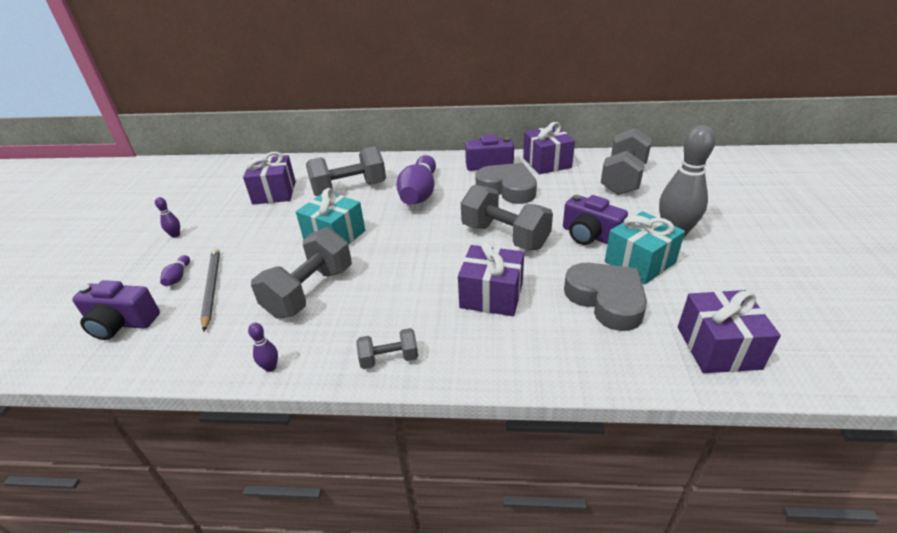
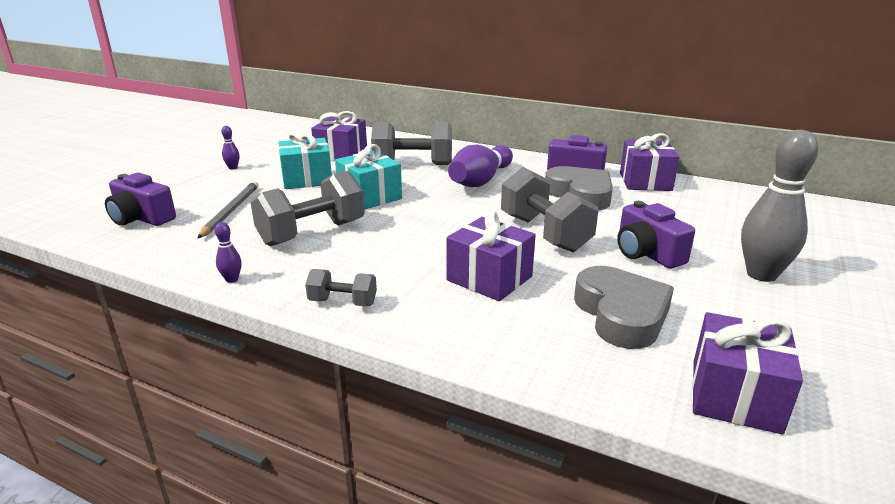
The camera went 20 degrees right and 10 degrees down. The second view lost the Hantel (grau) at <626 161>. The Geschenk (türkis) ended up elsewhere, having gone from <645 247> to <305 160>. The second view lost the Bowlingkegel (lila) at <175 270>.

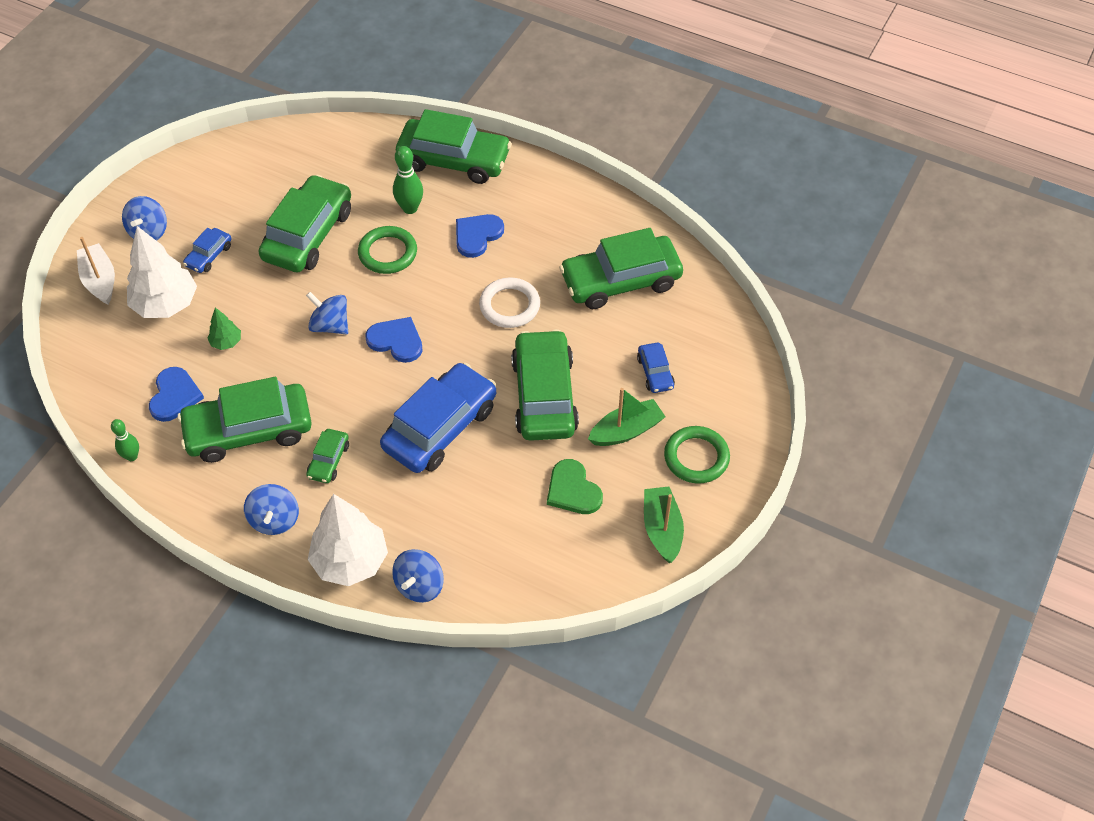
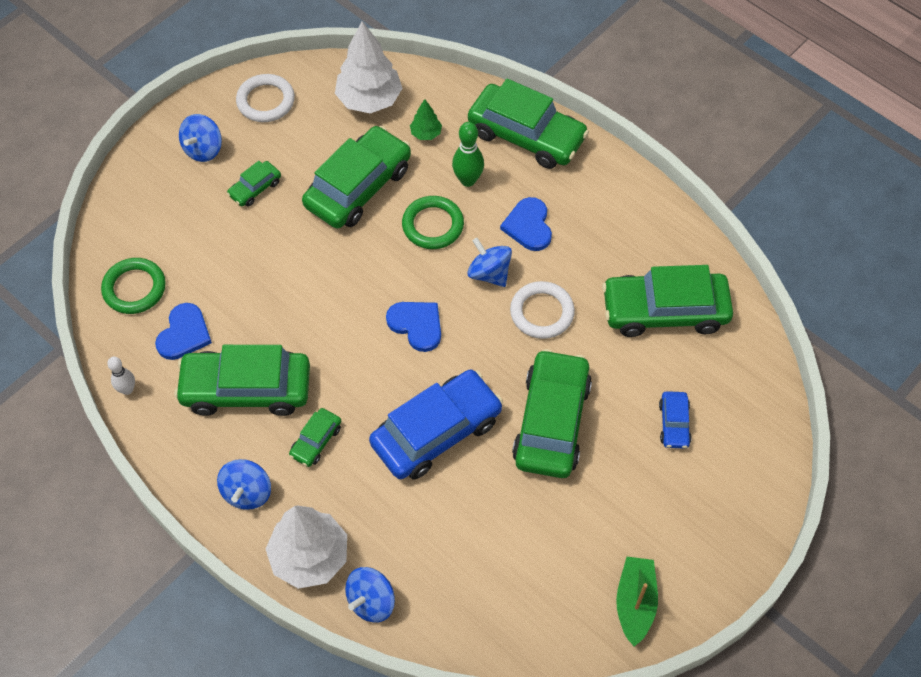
The camera went 15 degrees right and 5 degrees up. The Herz (blau) at <480 236> ended up facing another way, 60 degrees counterclockwise from before. The Baum (weiß) ended up elsewhere, having gone from <162 272> to <369 67>. What was the Auto (blau) at <207 250> turned into the Auto (grün) at <254 184>. The second view lost the Boot (weiß) at <96 271>. The Kreisel (blau) ended up elsewhere, having gone from <327 313> to <489 262>. The Baum (grün) ended up elsewhere, having gone from <224 328> to <426 119>. The second view lost the Boot (grün) at <626 417>. What was the Bowlingkegel (grün) at <125 440> turned into the Bowlingkegel (weiß) at <121 376>. The Ring (grün) ended up elsewhere, having gone from <697 455> to <133 286>. The second view lost the Herz (grün) at <575 486>. The second view gained the Ring (weiß) at <265 98>.

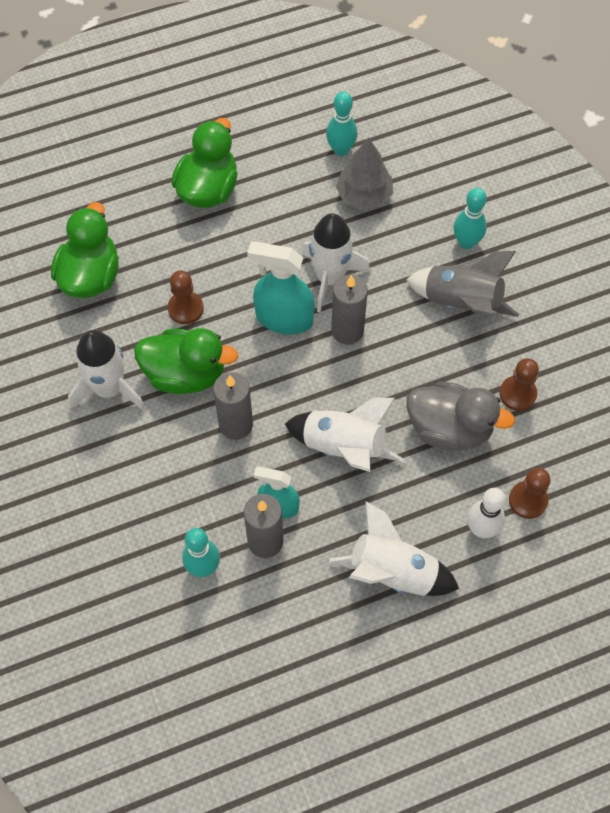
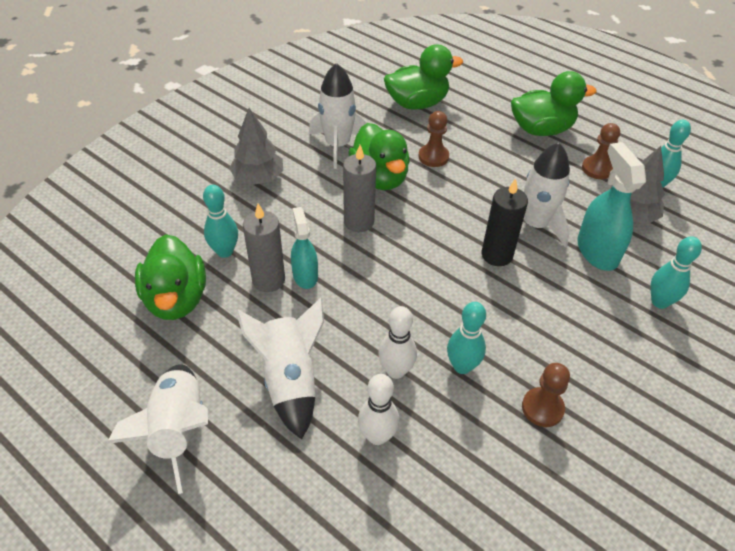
The camera went 60 degrees right and 15 degrees down. The Sprühflasche (türkis) ended up elsewhere, having gone from <281 288> to <612 206>. The second view lost the Rakete (grau) at <462 284>. What was the Kerze (grau) at <349 310> turned into the Kerze (schwarz) at <505 222>. Where the Ente (grau) stood at <460 416>, the Bowlingkegel (türkis) came to stand at <466 338>. The Rakete (weiß) ended up elsewhere, having gone from <344 434> to <157 429>. The Bauer (braun) ended up elsewhere, having gone from <529 493> to <601 151>. The second view gained the Baum (grau) at <256 146>. The second view gained the Ente (grün) at <170 277>. The second view gained the Bowlingkegel (weiß) at <397 342>.

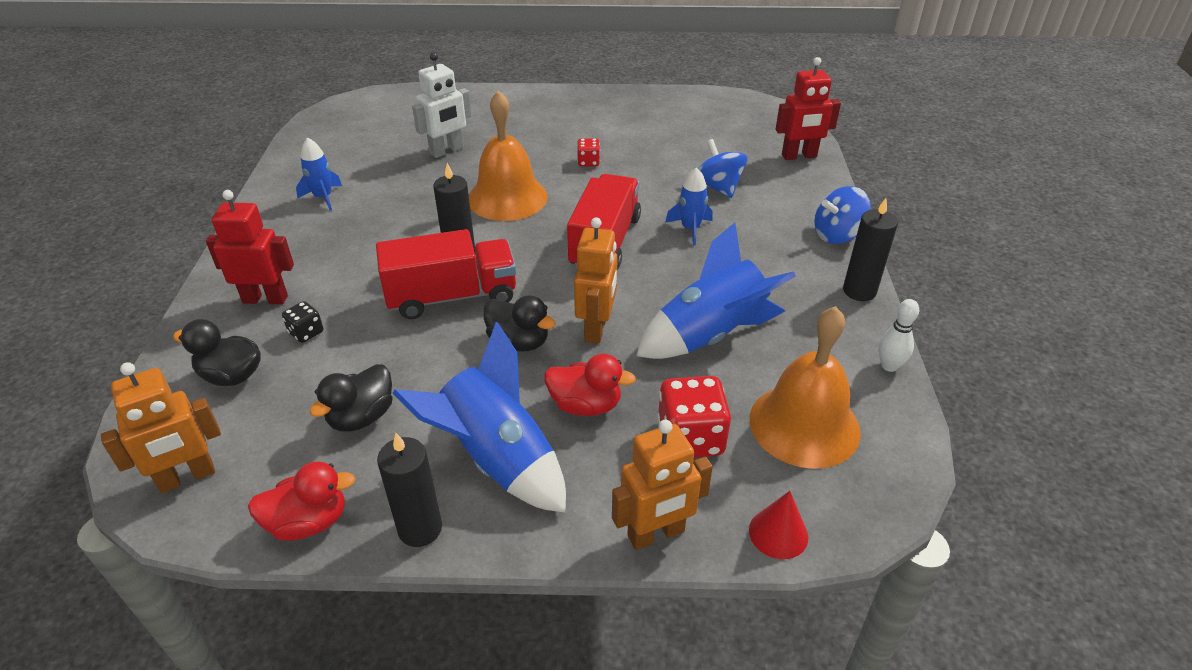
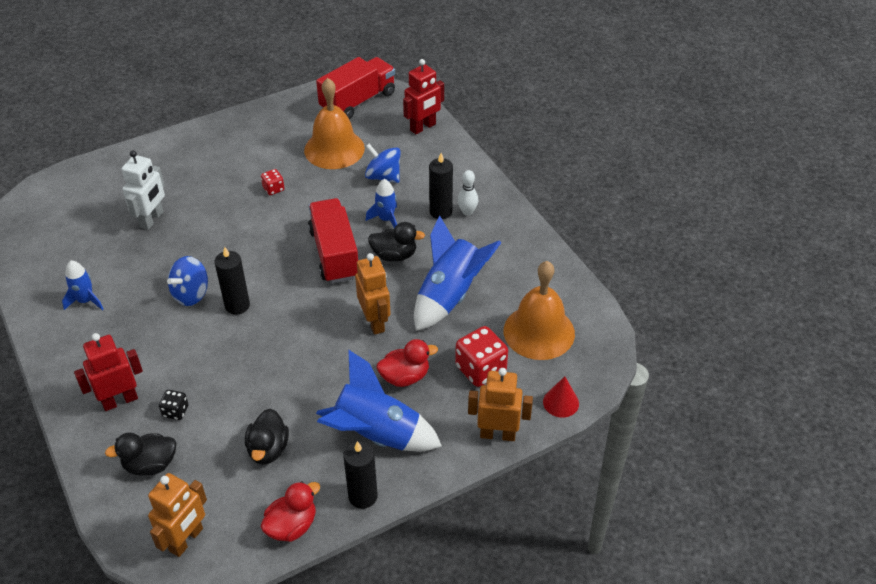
The camera went 30 degrees left and 5 degrees up. The Glocke (orange) ended up elsewhere, having gone from <508 156> to <334 123>. The Kreisel (blau) ended up elsewhere, having gone from <842 215> to <187 281>. The Kerze (schwarz) ended up elsewhere, having gone from <870 249> to <441 186>. The Lastwagen (rot) ended up elsewhere, having gone from <446 274> to <355 88>. The Ente (schwarz) ended up elsewhere, having gone from <519 323> to <396 242>. The Bowlingkegel (weiß) ended up elsewhere, having gone from <898 335> to <468 193>. The Roboter (orange) at <662 485> ended up facing another way, 120 degrees counterclockwise from before.

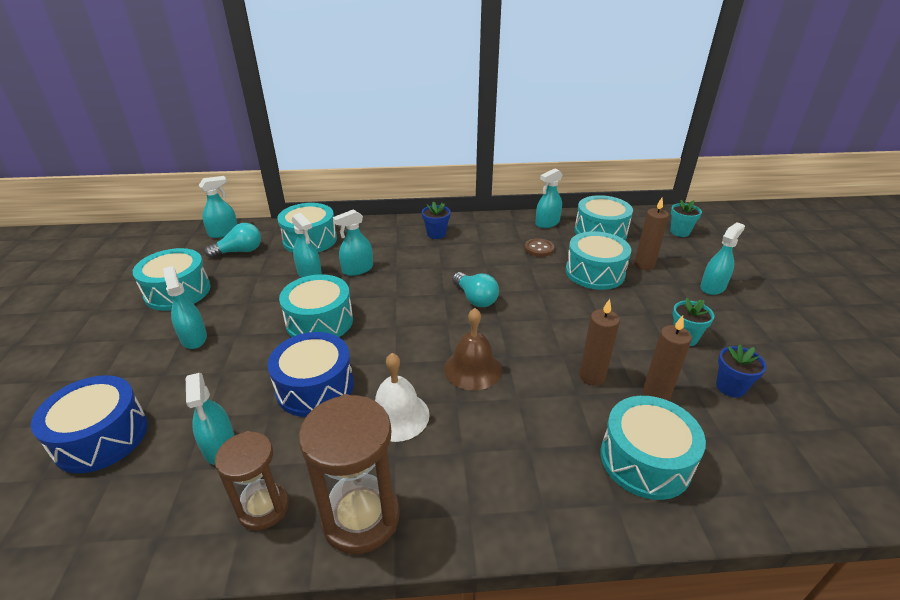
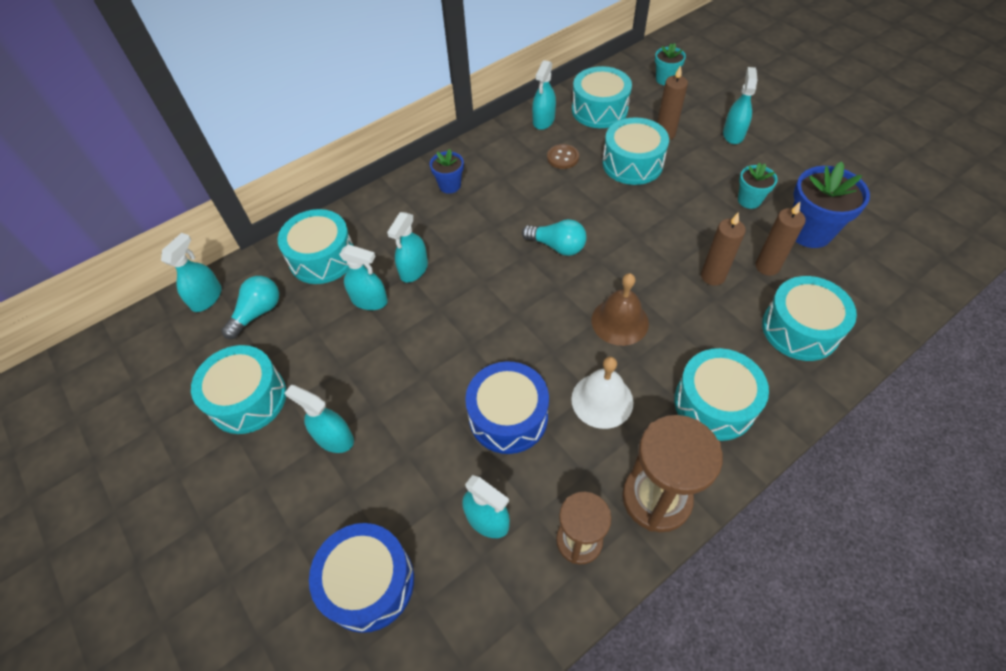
The camera went 30 degrees left and 20 degrees up. The Trommel (türkis) ended up elsewhere, having gone from <316 305> to <721 394>. The size of the Blumentopf (blau) at <741 371> changed by a factor of 1.78.

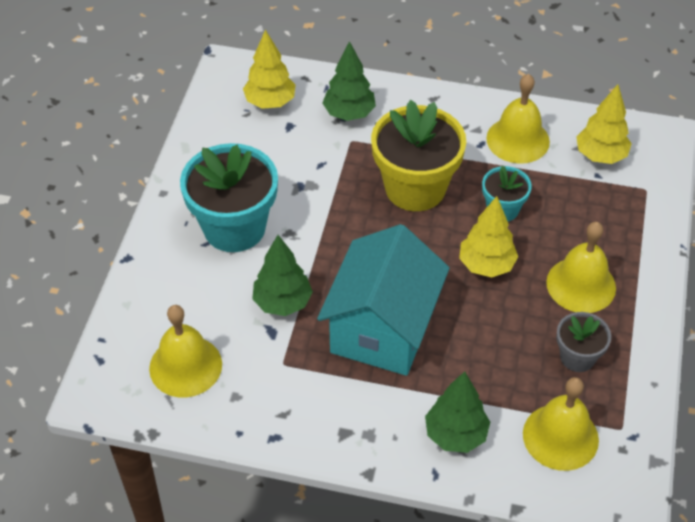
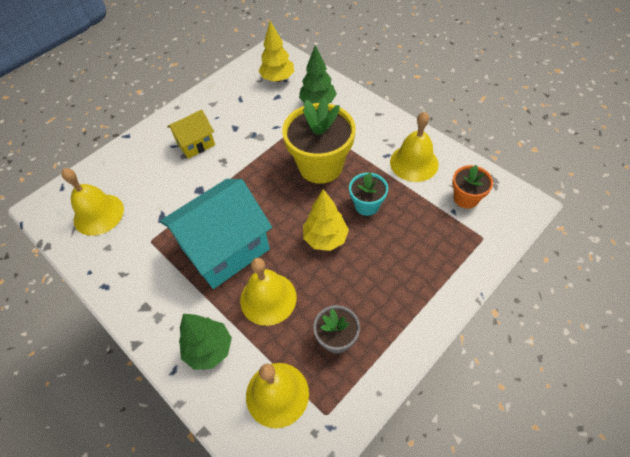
The camera went 35 degrees right and 5 degrees up. Where the Baum (gelb) stood at <604 124>, the Blumentopf (orange) came to stand at <472 187>. Where the Blumentopf (türkis) stood at <229 197>, the Haus (gelb) came to stand at <191 134>. The Glocke (gelb) ended up elsewhere, having gone from <581 267> to <268 292>. The second view lost the Baum (grün) at <282 275>.

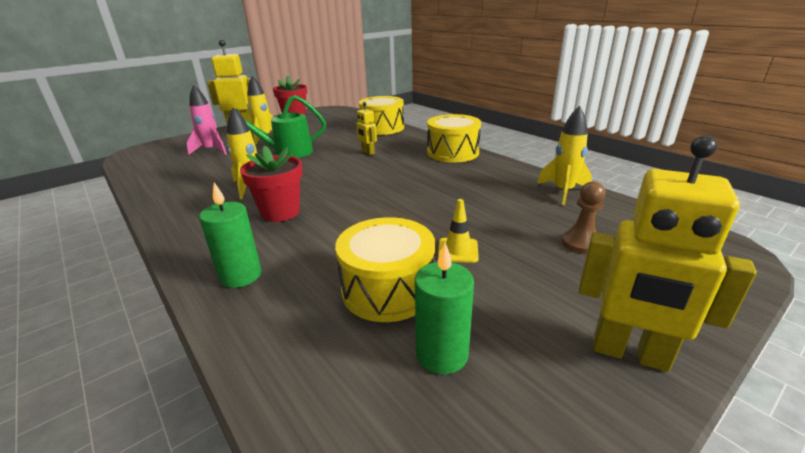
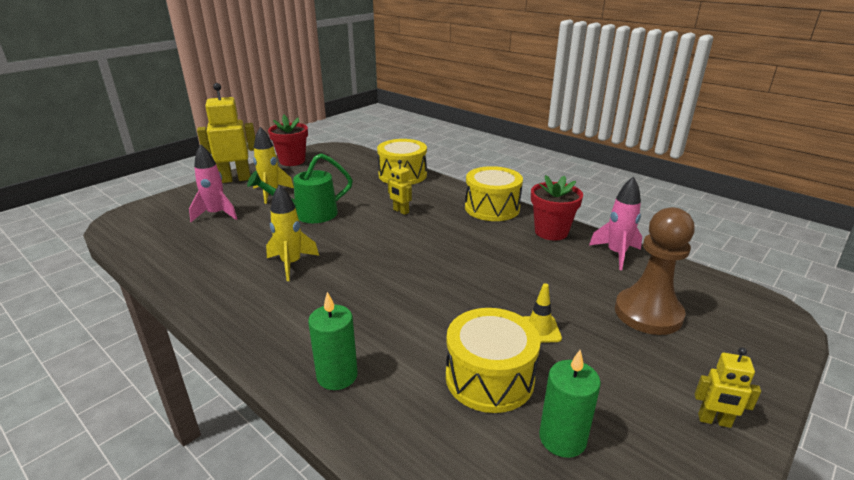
The camera went 10 degrees left and 0 degrees up. What was the Rakete (gelb) at <564 155> turned into the Rakete (rosa) at <615 223>. The size of the Roboter (gelb) at <668 254> changed by a factor of 0.51. The Blumentopf (rot) ended up elsewhere, having gone from <271 184> to <557 208>. The size of the Bauer (braun) at <584 217> changed by a factor of 1.86.

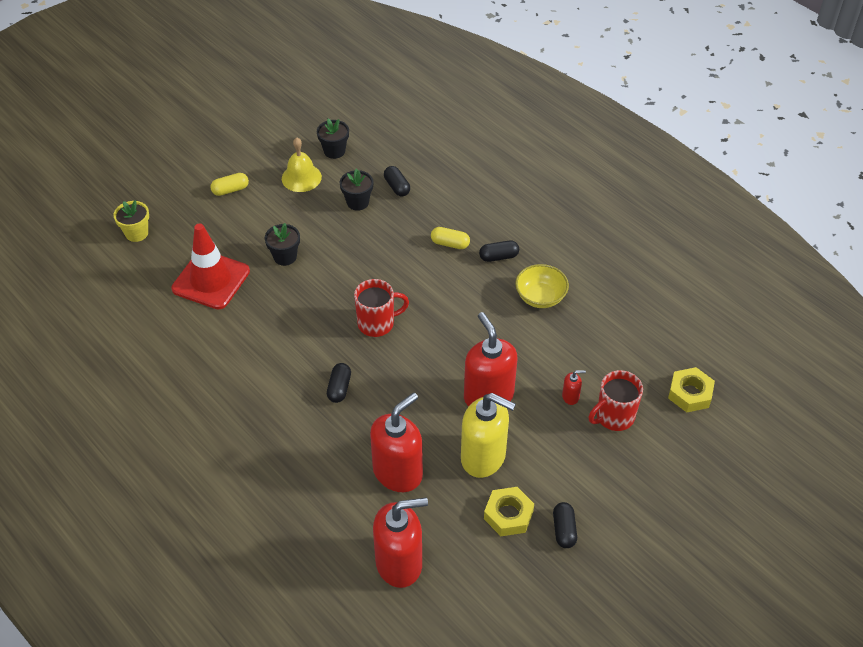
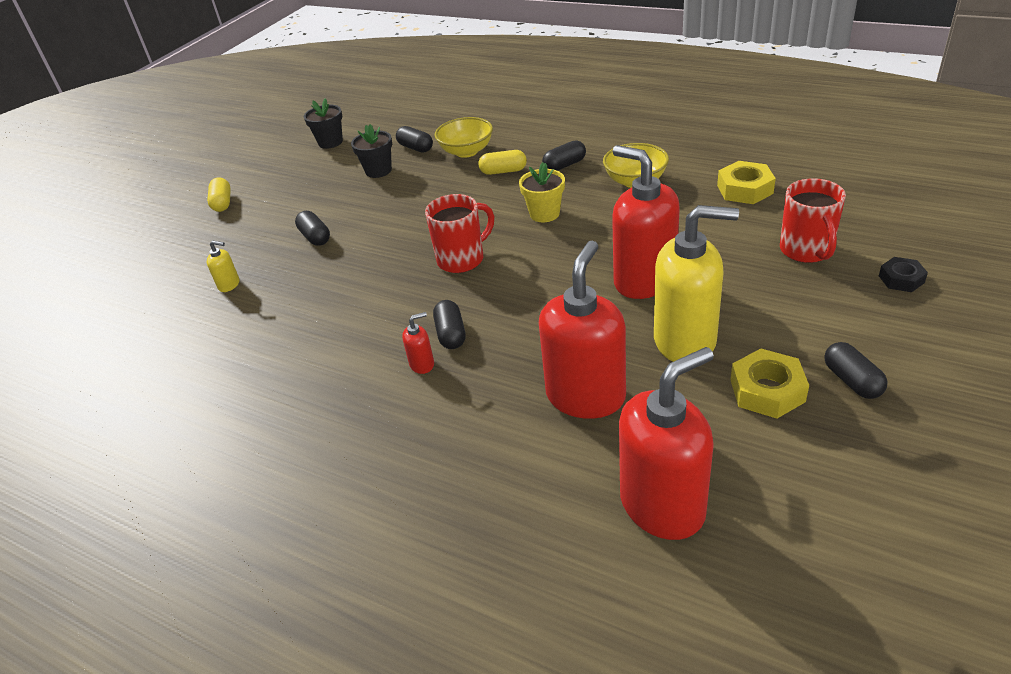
The camera went 15 degrees left and 10 degrees down. The second view lost the Glocke (gelb) at <302 165>. The Kapsel (gelb) at <229 184> ended up facing another way, 60 degrees counterclockwise from before. The Blumentopf (gelb) ended up elsewhere, having gone from <131 221> to <542 192>. Where the Leitkegel (rot) stood at <211 266>, the Seifenspender (gelb) came to stand at <223 266>. Where the Blumentopf (schwarz) stood at <282 244>, the Kapsel (schwarz) came to stand at <312 228>. The Sechskantmutter (gelb) ended up elsewhere, having gone from <691 389> to <746 182>. The Seifenspender (rot) ended up elsewhere, having gone from <574 387> to <418 343>. The Tasse (rot) at <615 400> ended up facing another way, 45 degrees counterclockwise from before. The second view gained the Schüssel (gelb) at <464 137>. The second view gained the Sechskantmutter (schwarz) at <903 274>.

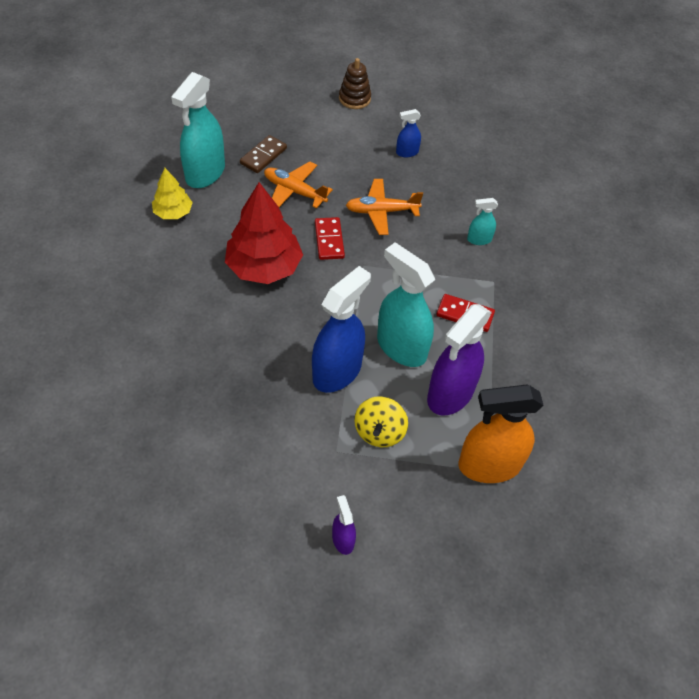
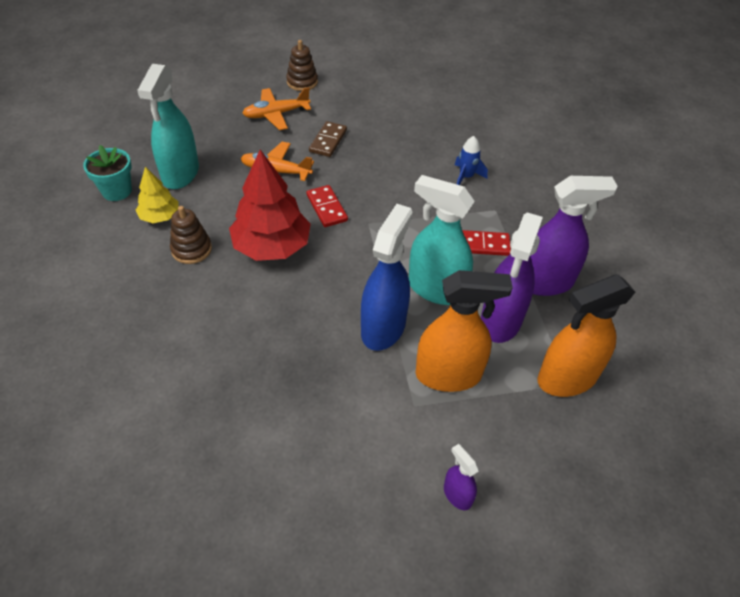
The camera went 15 degrees left and 5 degrees down. The second view lost the Sprühflasche (blau) at <408 133>. The Dominostein (braun) ended up elsewhere, having gone from <263 154> to <328 139>. The Flugzeug (orange) ended up elsewhere, having gone from <384 207> to <276 108>. Where the Sprühflasche (türkis) stood at <482 221>, the Rakete (blau) came to stand at <471 160>. Where the Kreisel (gelb) stood at <381 421>, the Sprühflasche (orange) came to stand at <464 331>. The second view gained the Blumentopf (türkis) at <107 173>. The second view gained the Sprühflasche (lila) at <574 236>. The second view gained the Stapelspielzeug (braun) at <191 235>.

